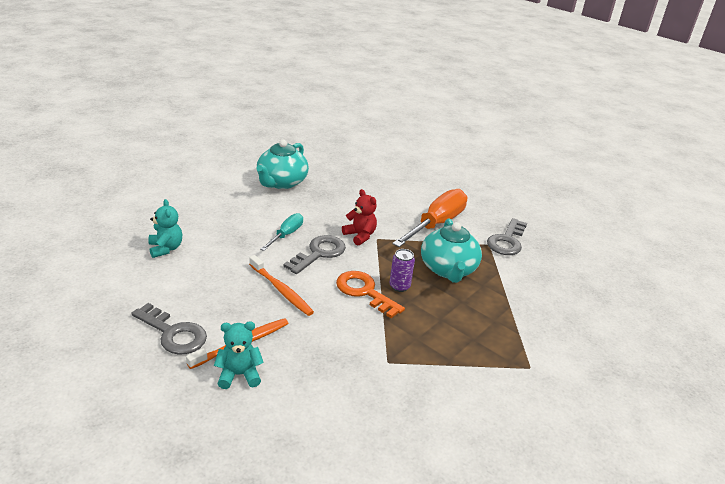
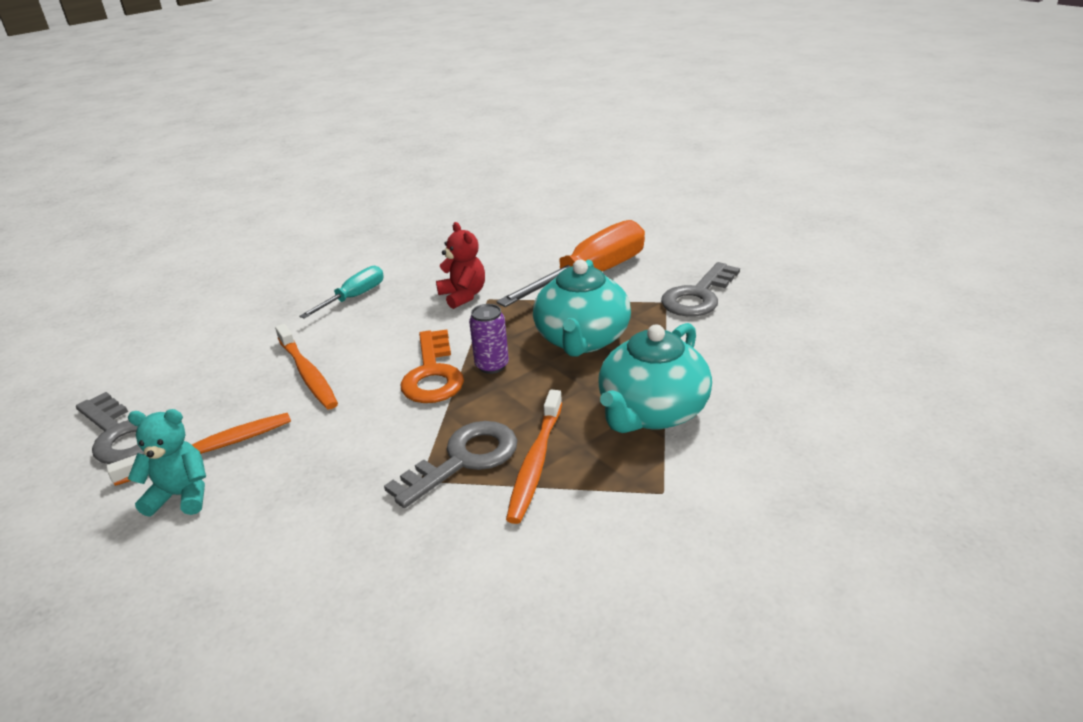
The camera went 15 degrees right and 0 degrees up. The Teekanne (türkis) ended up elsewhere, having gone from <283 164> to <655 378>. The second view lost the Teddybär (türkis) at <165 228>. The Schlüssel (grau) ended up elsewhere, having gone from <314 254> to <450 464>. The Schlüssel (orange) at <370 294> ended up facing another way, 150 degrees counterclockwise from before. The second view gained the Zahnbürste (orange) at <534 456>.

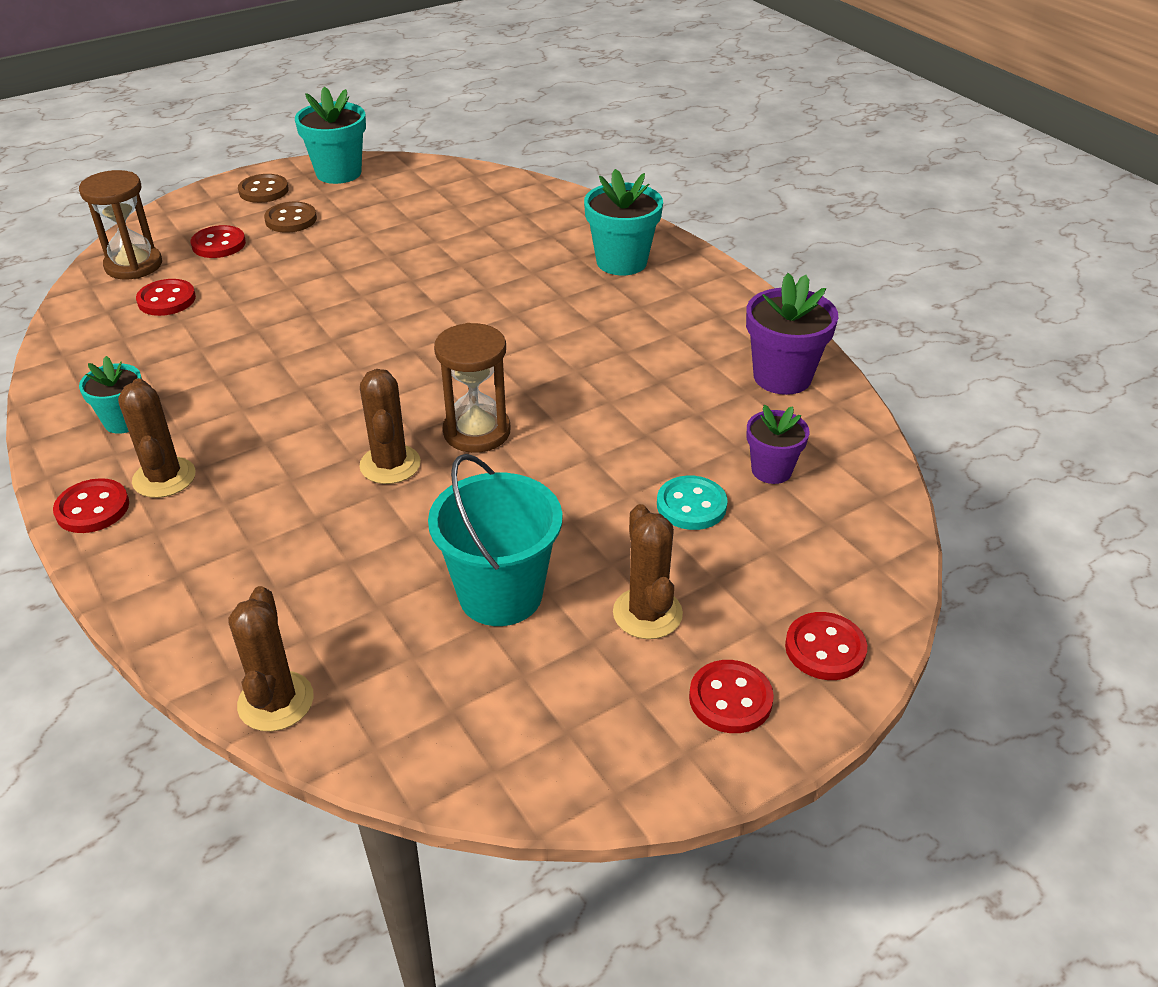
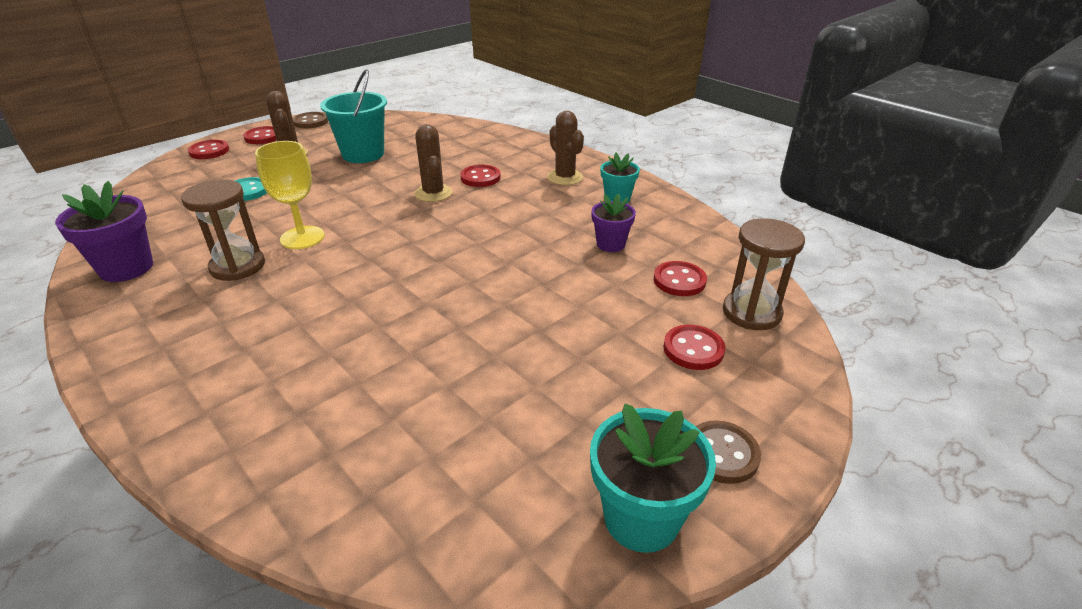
The camera went 170 degrees right and 5 degrees down. The second view lost the Blumentopf (türkis) at <623 222>. The Knopf (braun) ended up elsewhere, having gone from <290 217> to <310 120>. The Sanduhr (braun) ended up elsewhere, having gone from <472 388> to <223 230>. The Blumentopf (lila) ended up elsewhere, having gone from <778 444> to <613 223>. The Knopf (rot) ended up elsewhere, having gone from <91 505> to <480 176>. The second view lost the Kaktus (braun) at <271 659>. The second view gained the Kelch (gelb) at <290 195>.

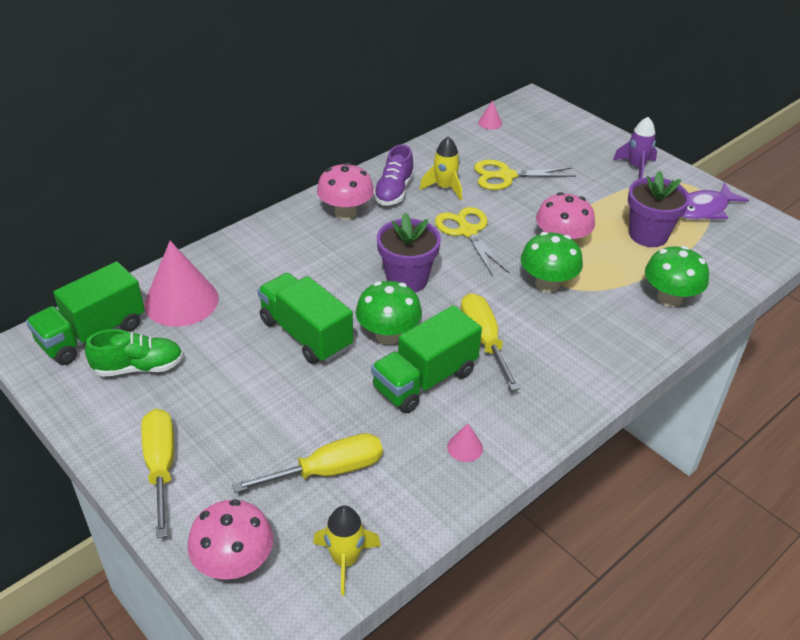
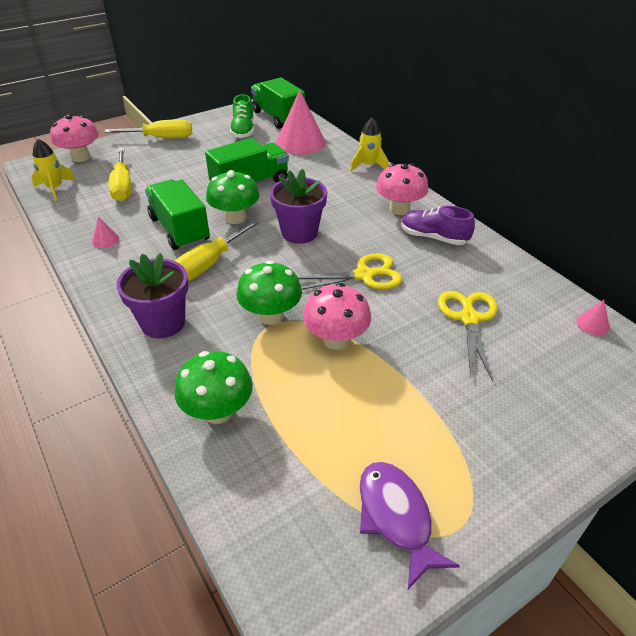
The camera went 100 degrees right and 0 degrees up. The second view lost the Rakete (lila) at <635 148>. The Rakete (gelb) ended up elsewhere, having gone from <441 168> to <369 144>. The Blumentopf (lila) ended up elsewhere, having gone from <659 209> to <152 295>. The Schraubenzieher (gelb) at <490 342> ended up facing another way, 135 degrees clockwise from before.

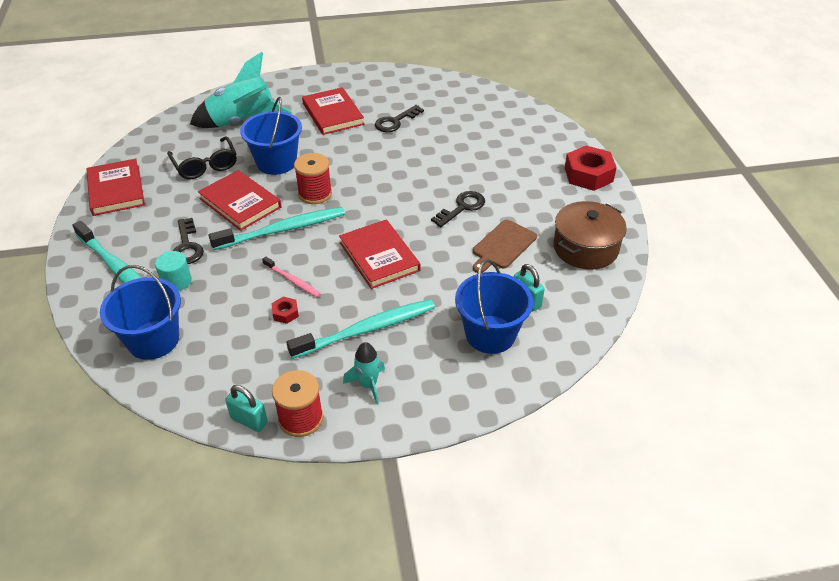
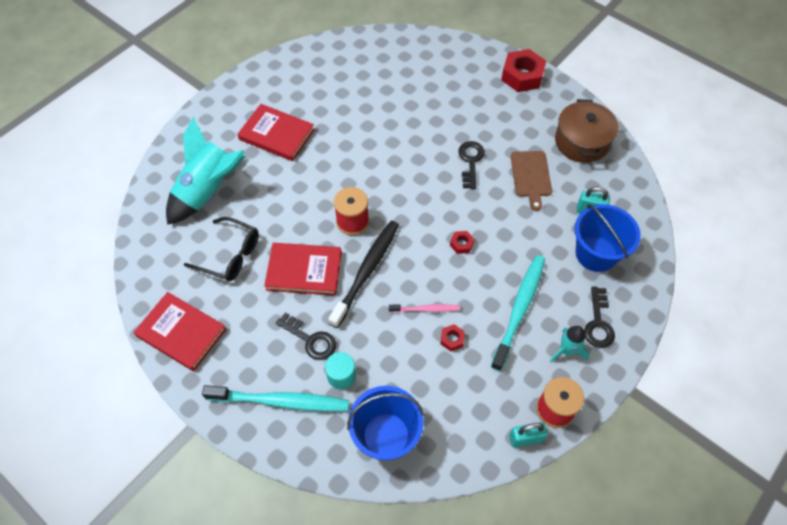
The camera went 40 degrees left and 15 degrees up. The second view lost the Eimer (blau) at <271 136>. The Schlüssel (schwarz) ended up elsewhere, having gone from <399 118> to <599 317>. What was the Zahnbürste (türkis) at <277 228> turned into the Zahnbürste (schwarz) at <363 274>. Where the Buch (rot) stood at <379 254>, the Sechskantmutter (rot) came to stand at <462 242>.

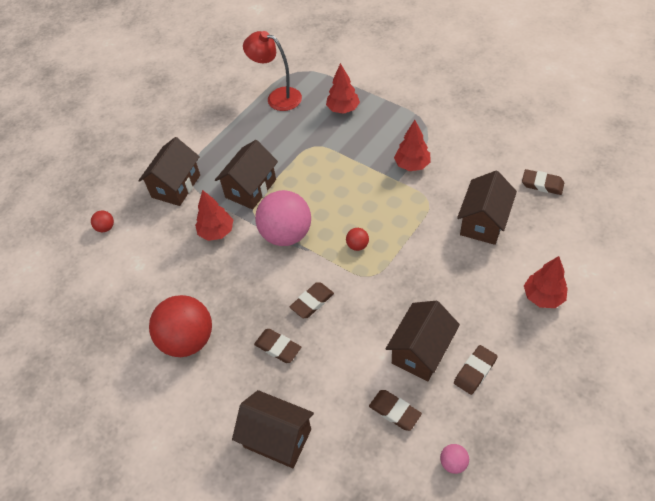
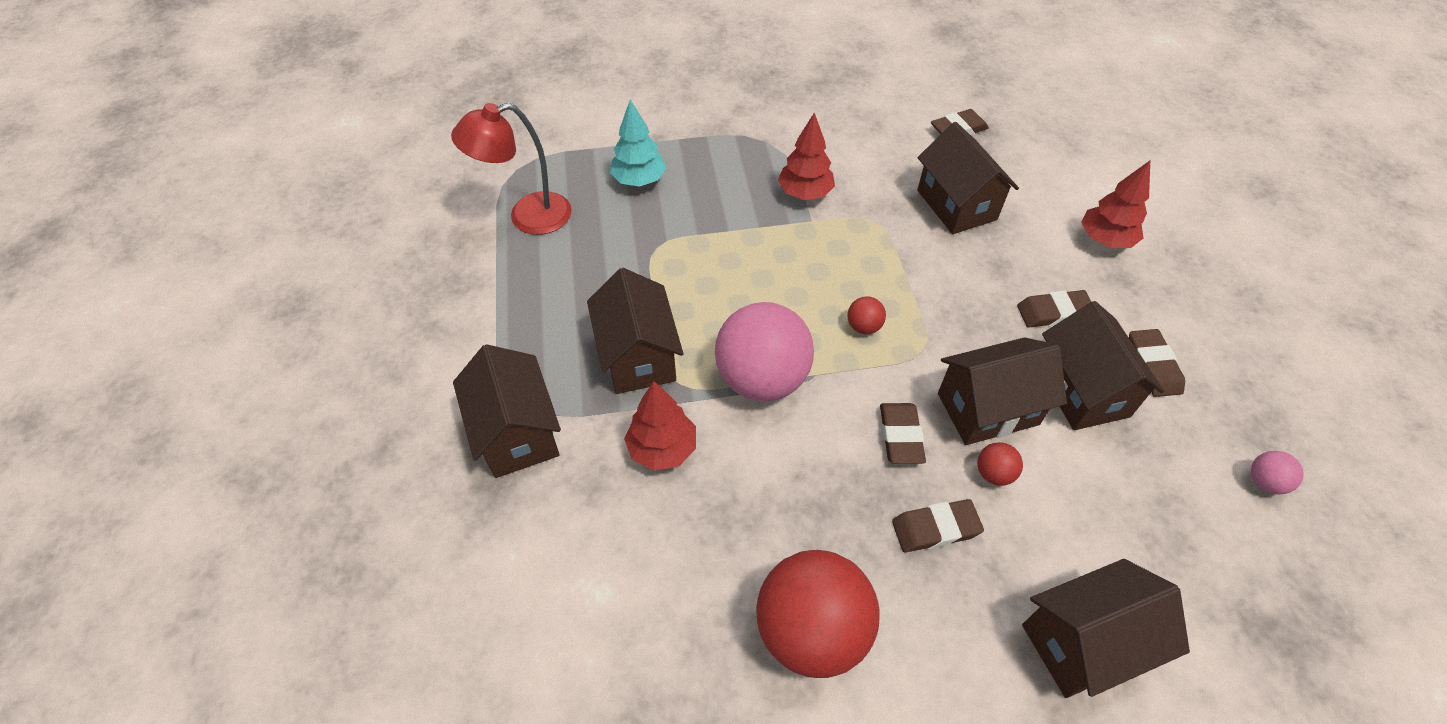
The camera went 50 degrees left and 0 degrees up. What was the Baum (rot) at <343 88> turned into the Baum (türkis) at <638 143>. The Ball (rot) ended up elsewhere, having gone from <102 221> to <1000 464>. The Radiergummi (braun) ended up elsewhere, having gone from <395 410> to <1054 308>. The second view gained the Haus (braun) at <1002 391>.

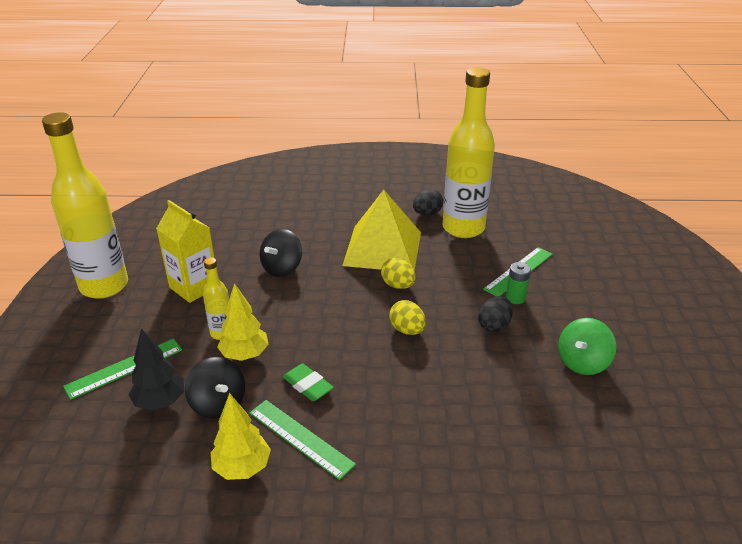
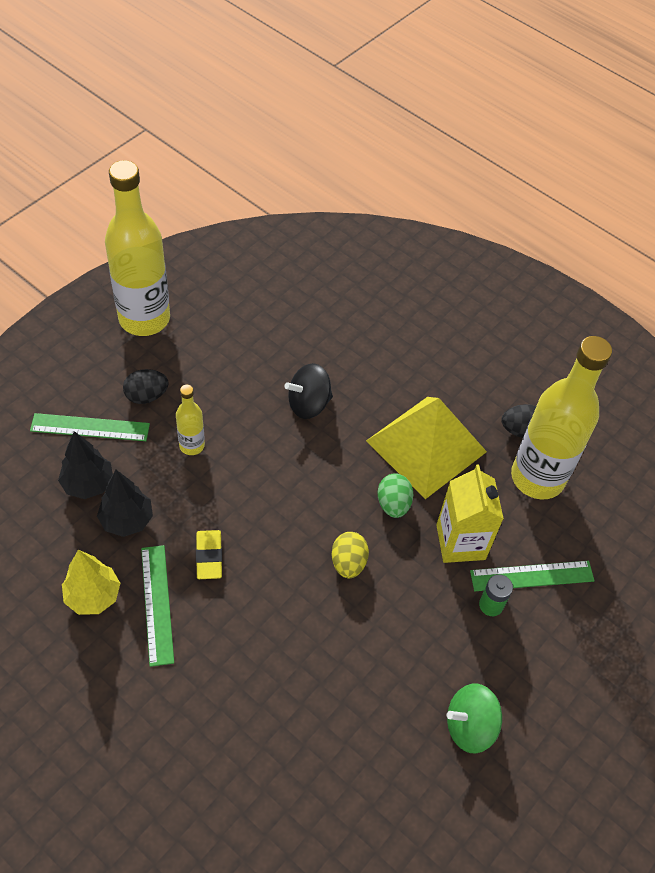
The camera went 35 degrees right and 20 degrees up. The Getränkekarton (gelb) ended up elsewhere, having gone from <185 251> to <470 513>. What was the Ei (gelb) at <398 273> turned into the Ei (grün) at <395 495>. The second view lost the Baum (gelb) at <243 322>. The Ei (schwarz) ended up elsewhere, having gone from <495 314> to <146 386>. Where the Kreisel (schwarz) stood at <215 388>, the Baum (schwarz) came to stand at <125 503>. What was the Radiergummi (grün) at <308 382> turned into the Radiergummi (gelb) at <209 554>.

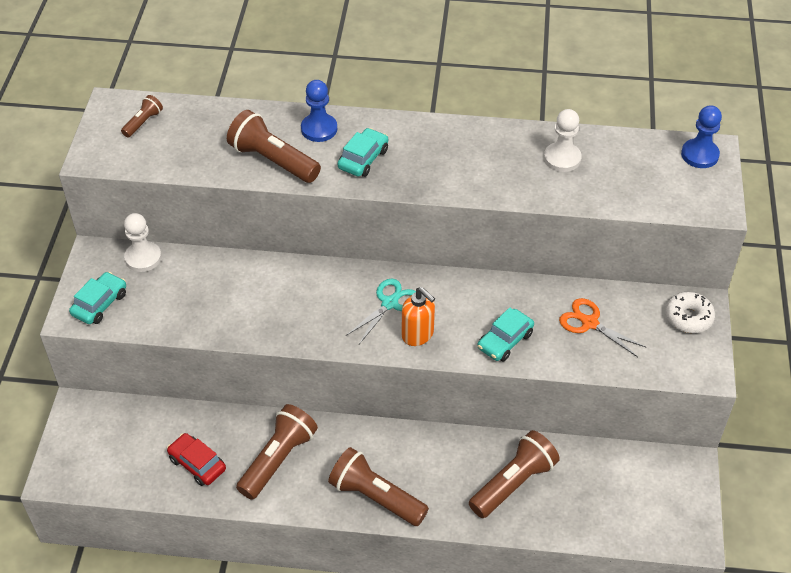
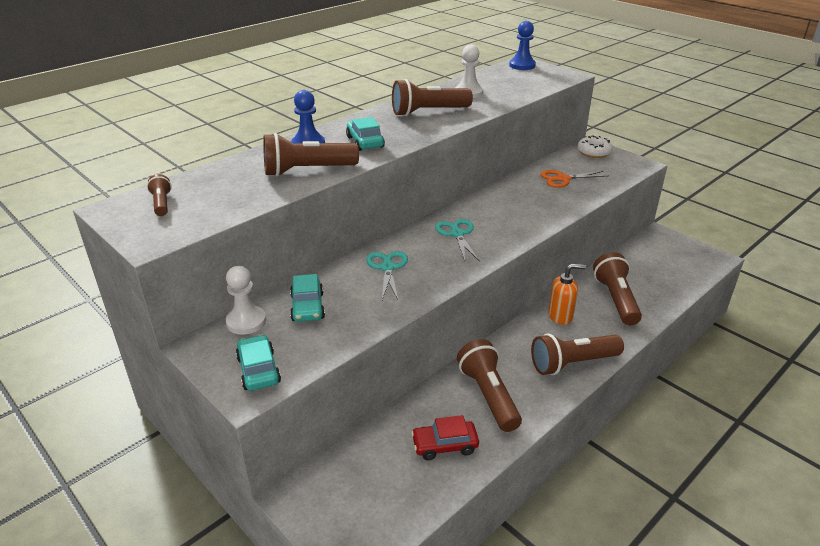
The camera went 50 degrees left and 15 degrees down. The Seifenspender (orange) ended up elsewhere, having gone from <418 316> to <567 294>. The Auto (türkis) ended up elsewhere, having gone from <505 334> to <307 298>. The second view gained the Taschenlampe (braun) at <432 97>. The second view gained the Schere (türkis) at <387 276>.

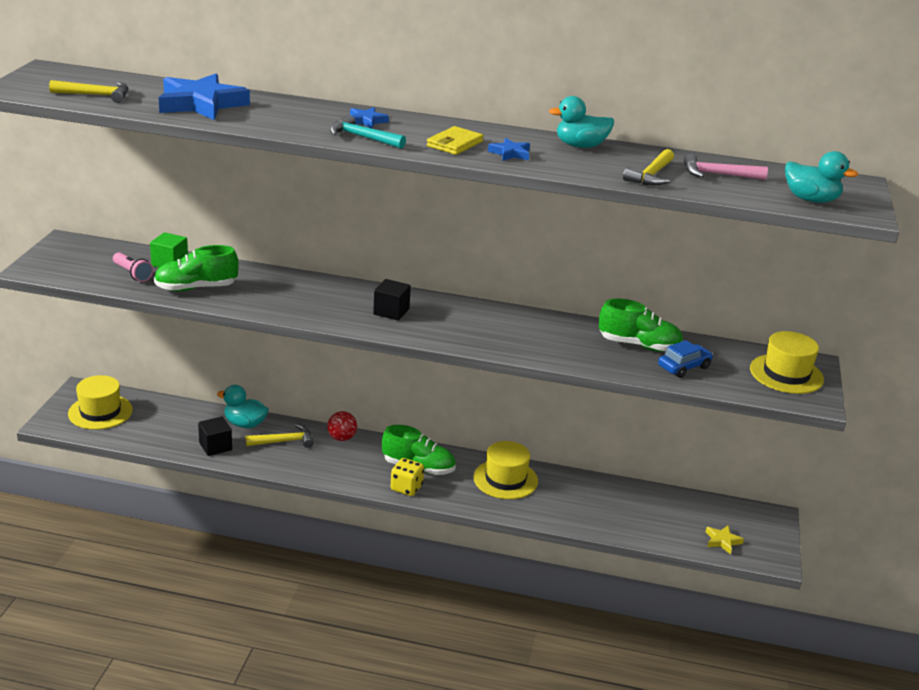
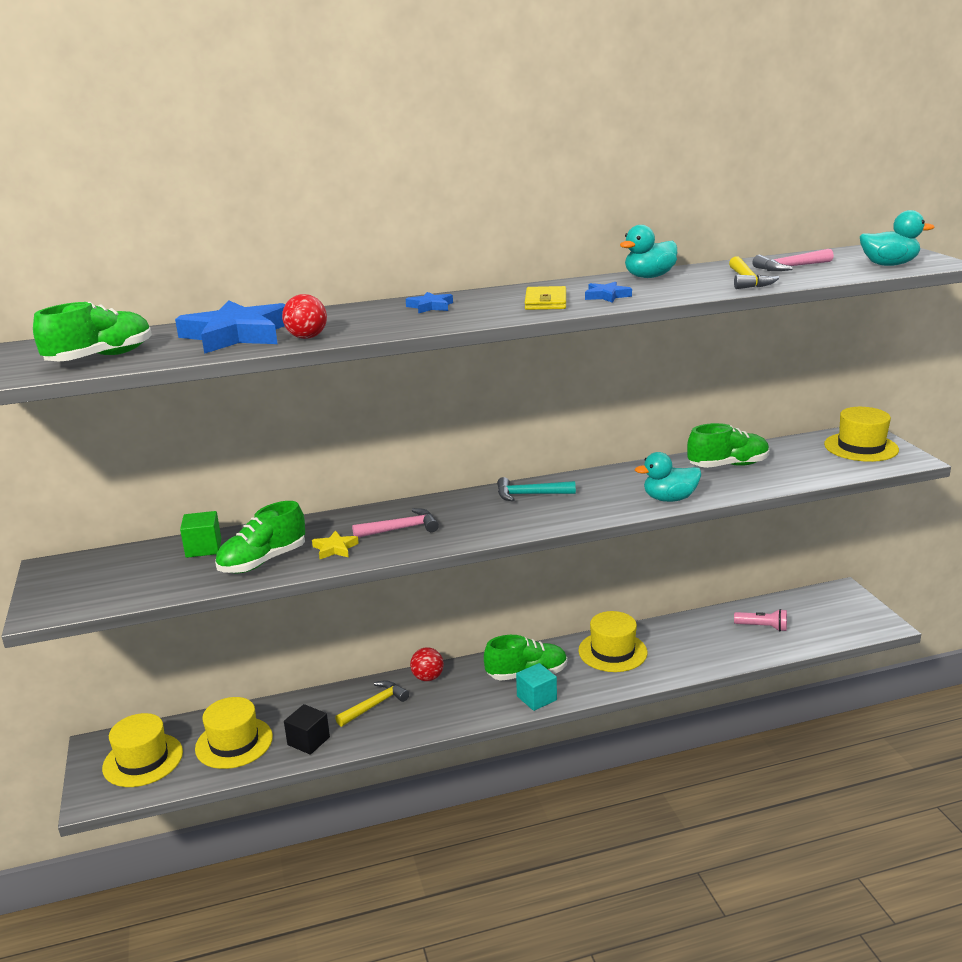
The camera went 25 degrees left and 5 degrees down. Where the Hammer (gelb) stood at <88 91>, the Schuh (grün) came to stand at <92 331>. The Hammer (türkis) ended up elsewhere, having gone from <368 132> to <536 489>. The Taschenlampe (rosa) ended up elsewhere, having gone from <133 267> to <760 620>. The second view lost the Kubus (schwarz) at <392 300>. The second view lost the Auto (blau) at <685 359>. The Ente (türkis) ended up elsewhere, having gone from <243 406> to <668 477>. Where the Spielwürfel (gelb) stood at <407 477>, the Kubus (türkis) came to stand at <536 687>. The Stern (gelb) ended up elsewhere, having gone from <725 540> to <335 544>. The second view gained the Ball (rot) at <304 316>. The second view gained the Hammer (rosa) at <395 523>. The second view gained the Hut (gelb) at <234 733>.

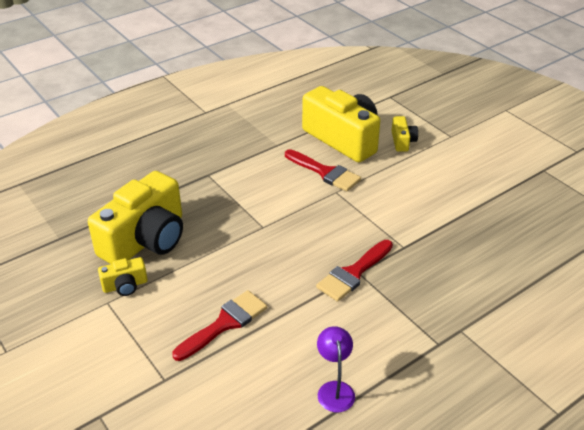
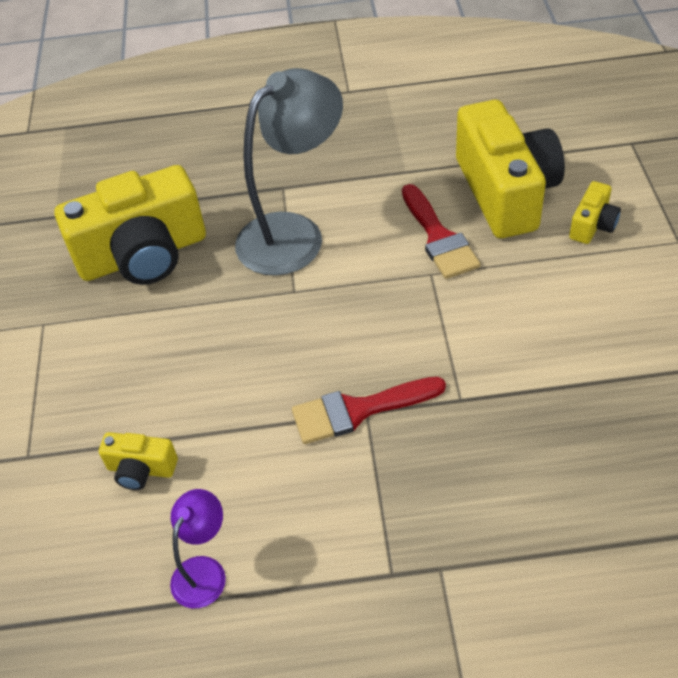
The camera went 35 degrees right and 10 degrees up. The Kamera (gelb) ended up elsewhere, having gone from <123 276> to <138 461>. The second view lost the Pinsel (rot) at <219 325>. The second view gained the Lampe (grau) at <289 172>.

